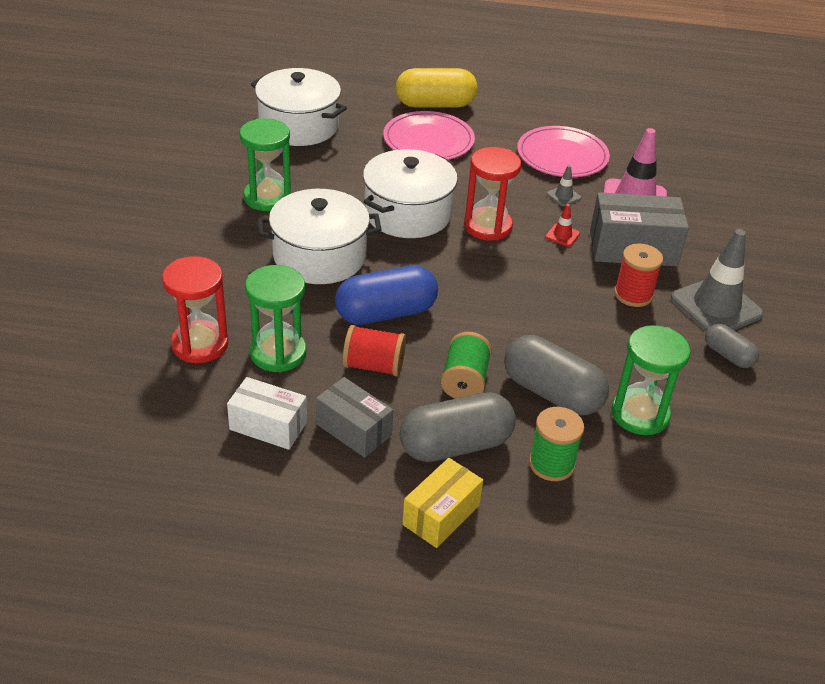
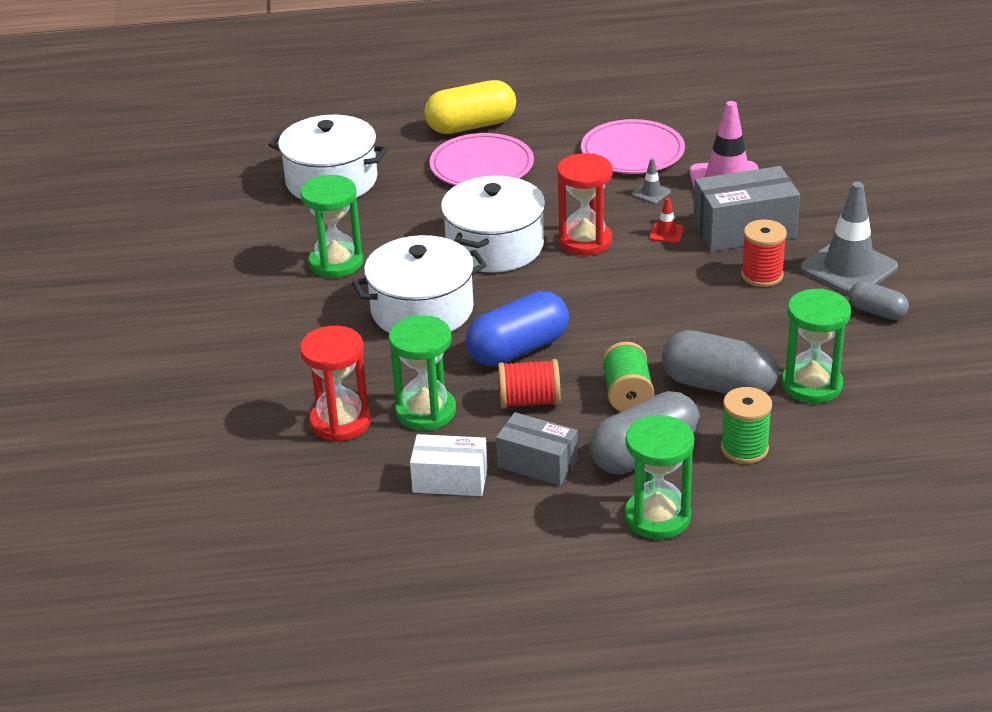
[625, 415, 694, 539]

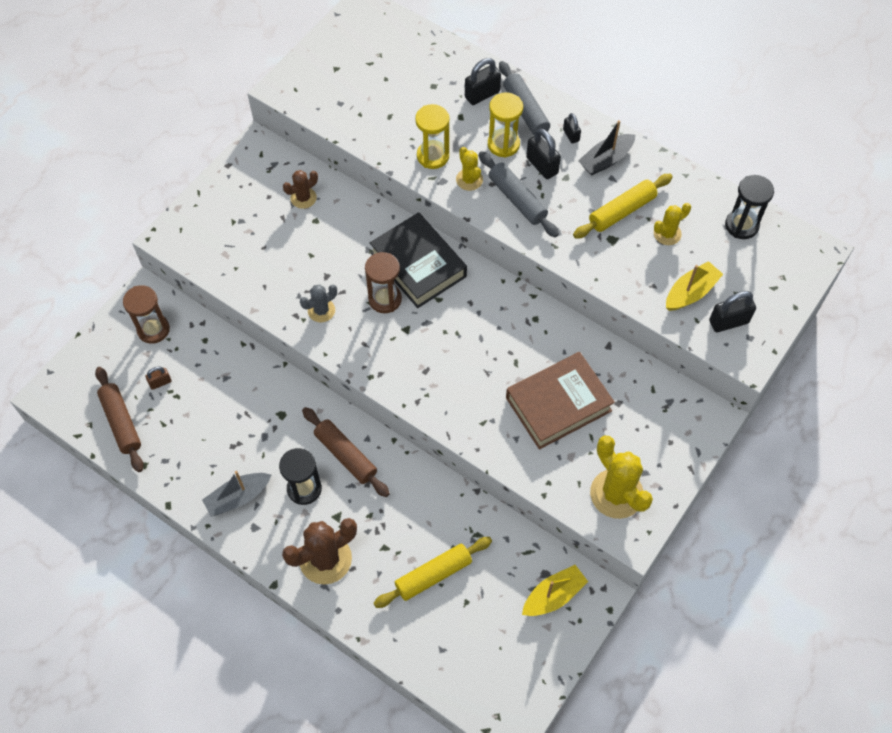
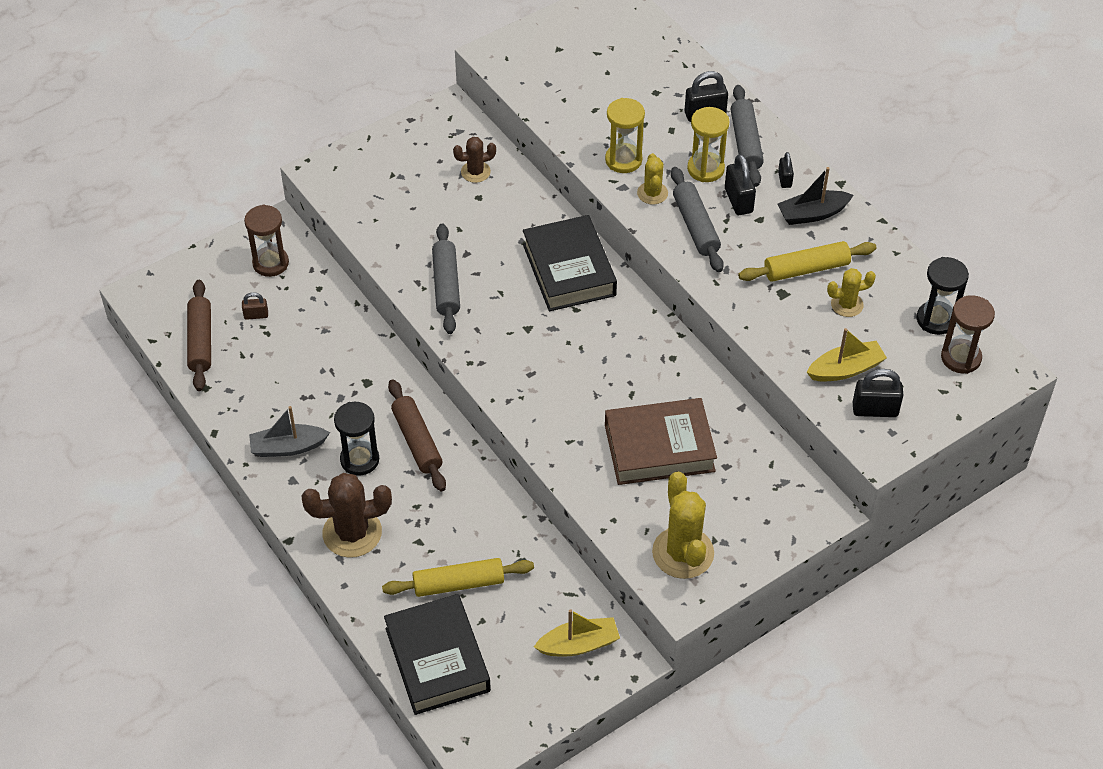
[384, 594, 491, 715]
[432, 224, 460, 334]
[941, 295, 995, 374]

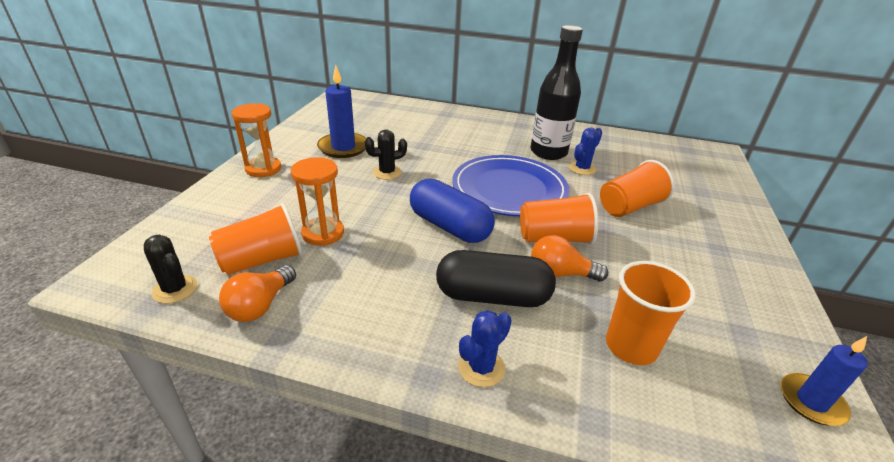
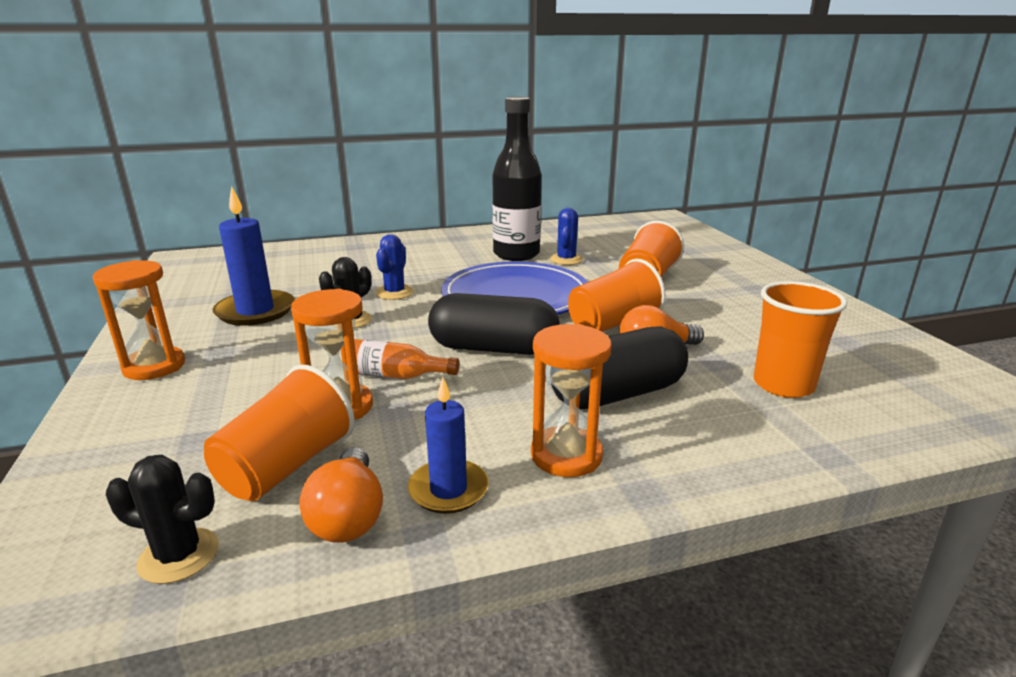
[354, 339, 459, 379]
[376, 234, 414, 300]
[408, 377, 489, 514]
[428, 293, 560, 355]
[531, 324, 612, 477]

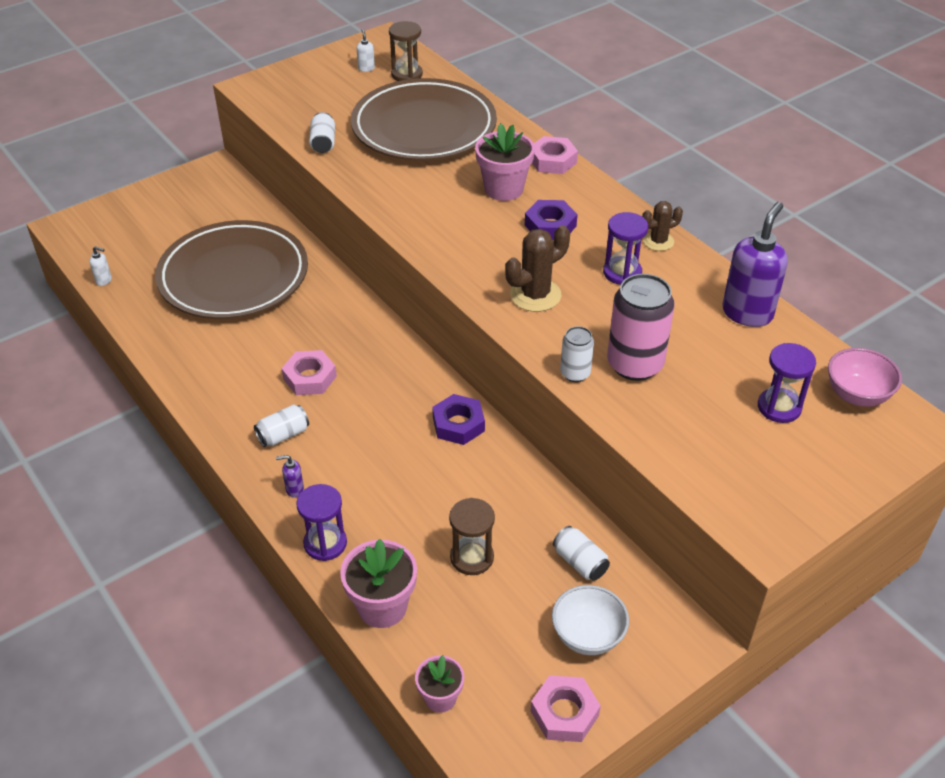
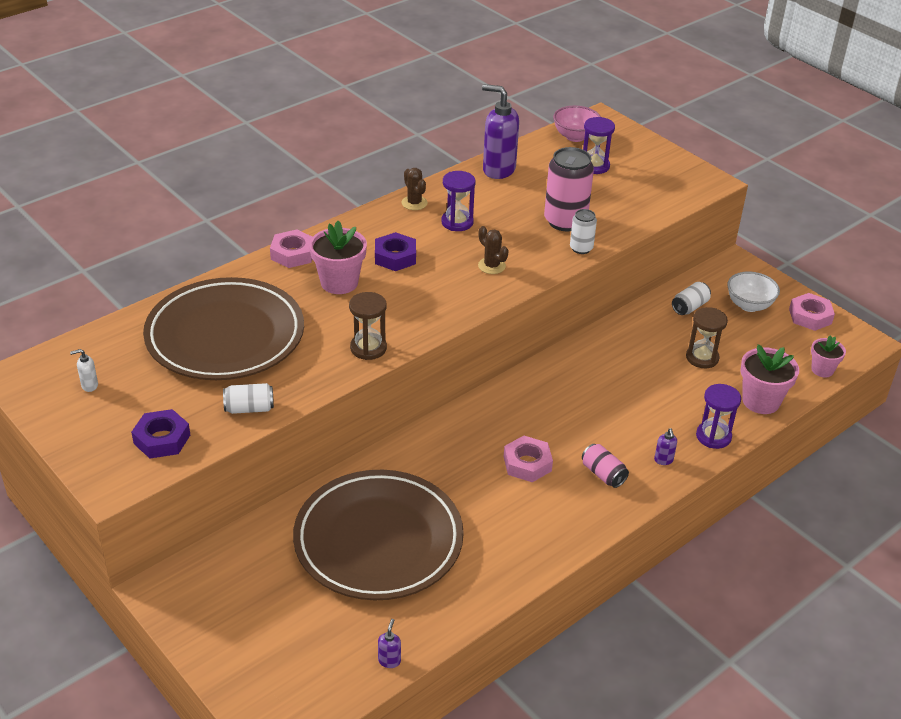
[131, 409, 190, 458]
[349, 292, 387, 360]
[378, 619, 401, 668]
[478, 226, 509, 274]
[582, 444, 629, 488]

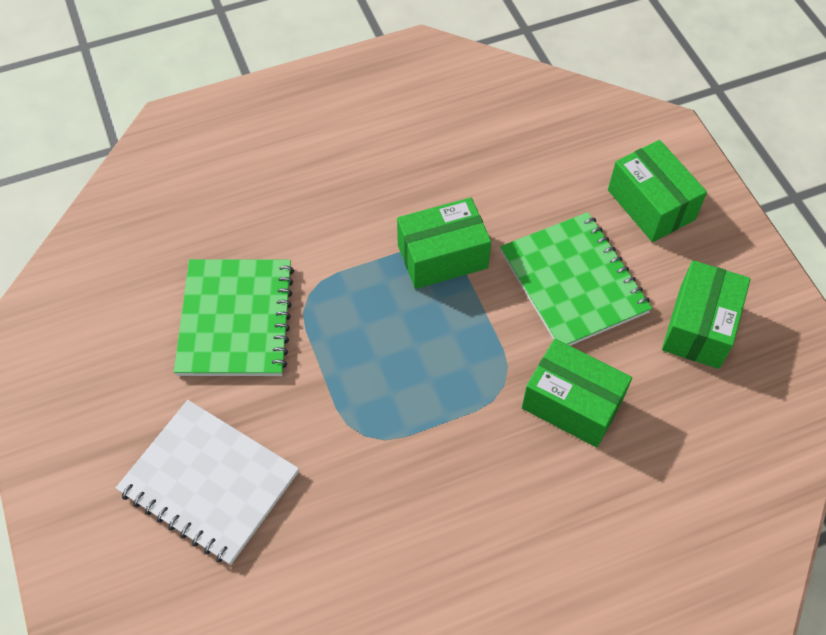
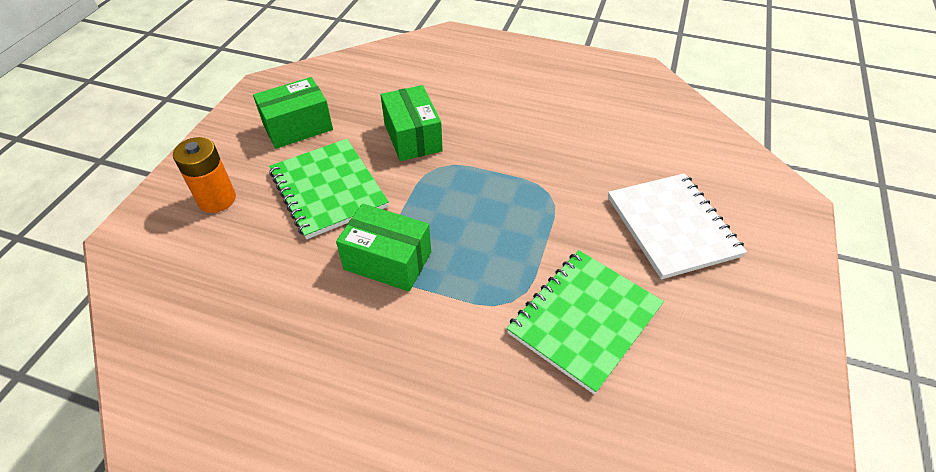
[173, 137, 236, 213]
[269, 139, 389, 239]

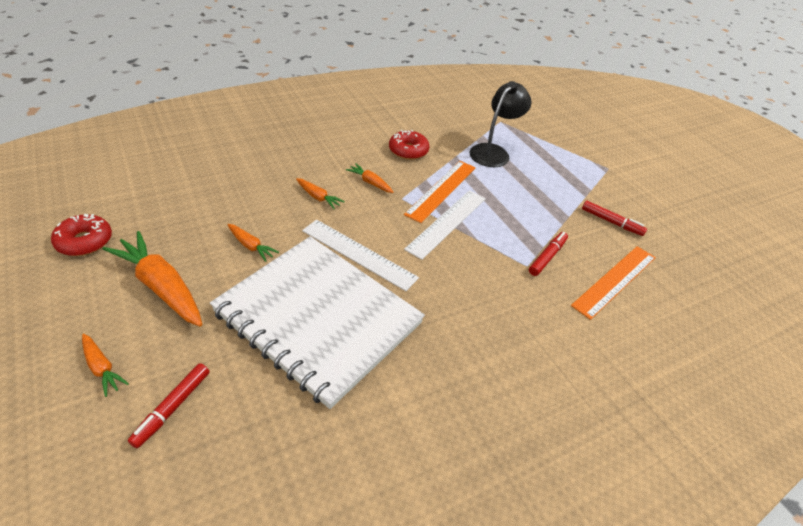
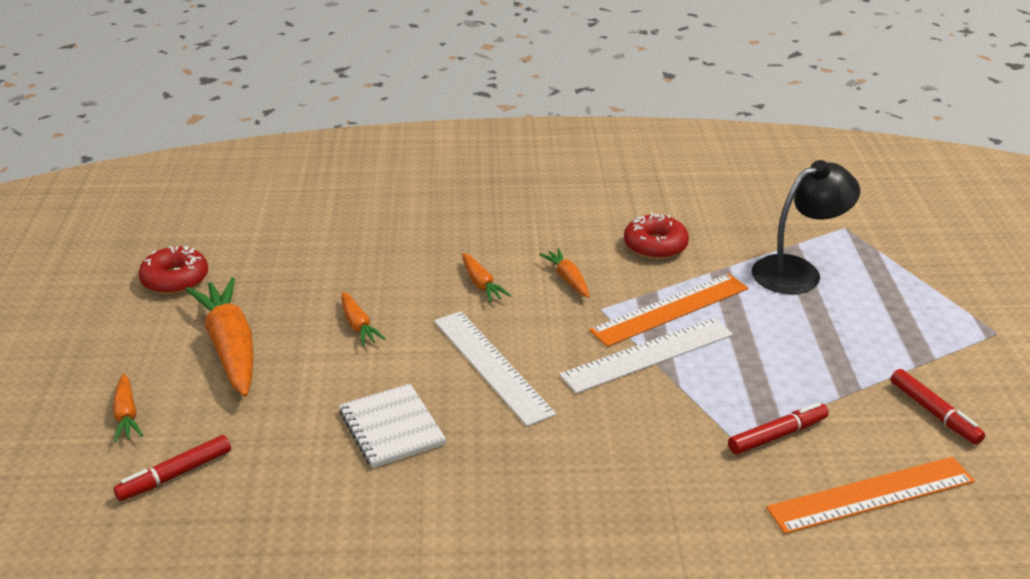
[339, 384, 446, 468]

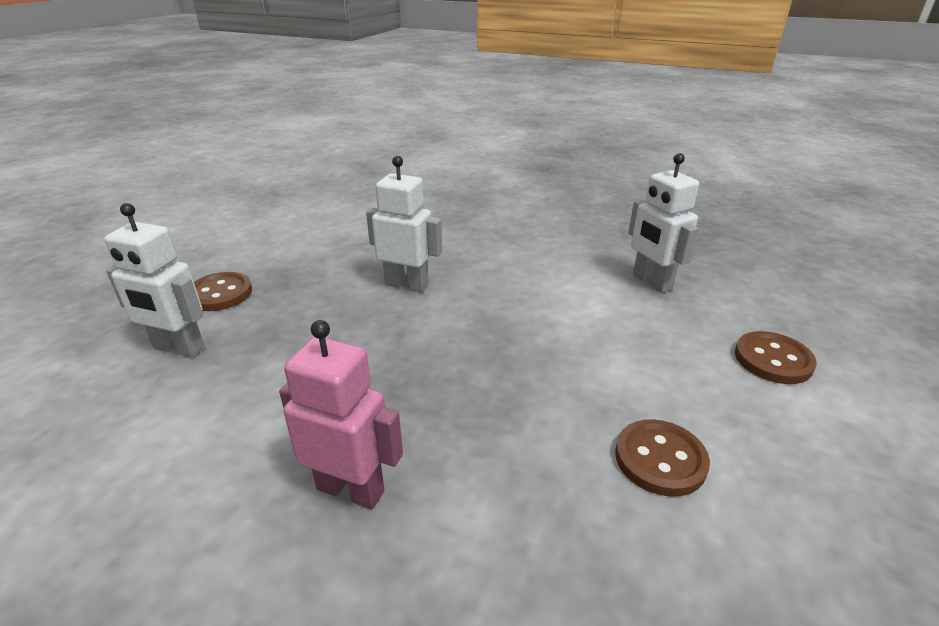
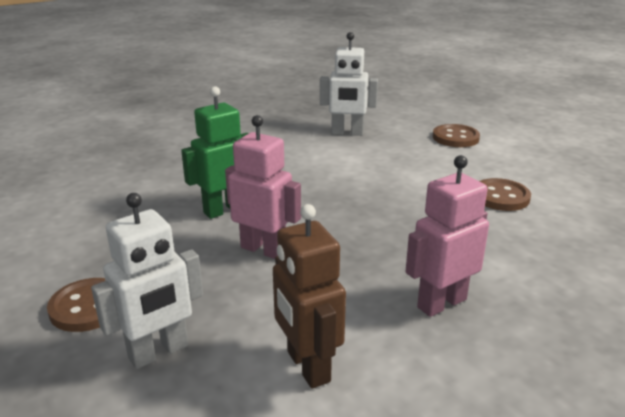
[181, 86, 249, 219]
[225, 115, 301, 259]
[273, 204, 346, 389]

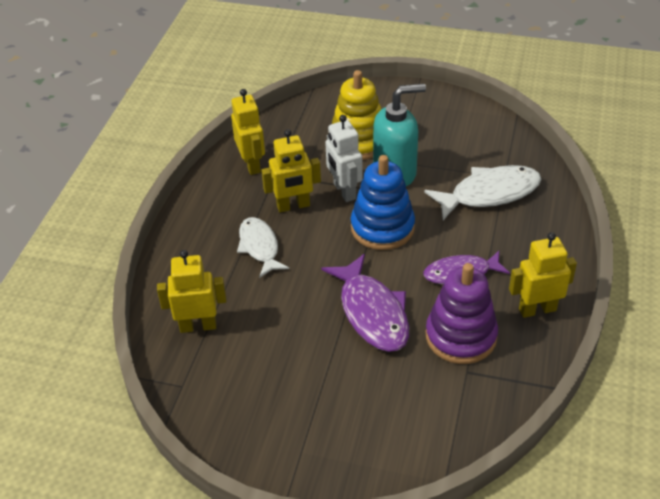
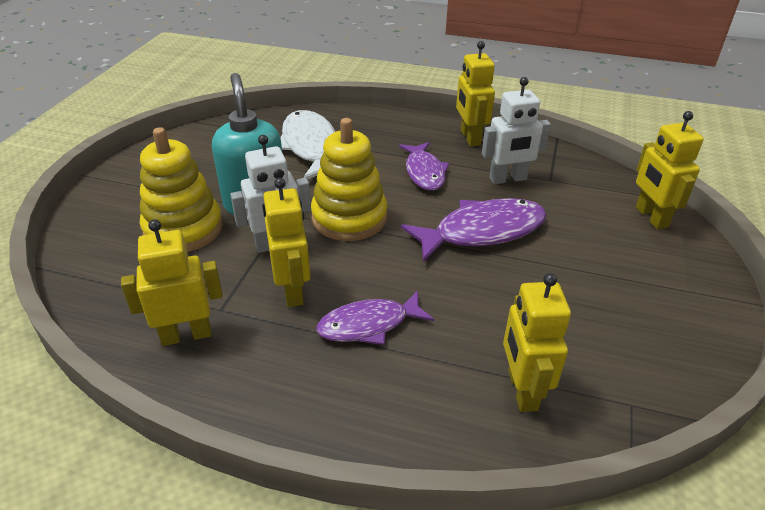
[311, 118, 387, 241]
[316, 291, 434, 345]
[482, 77, 551, 184]
[636, 111, 704, 229]

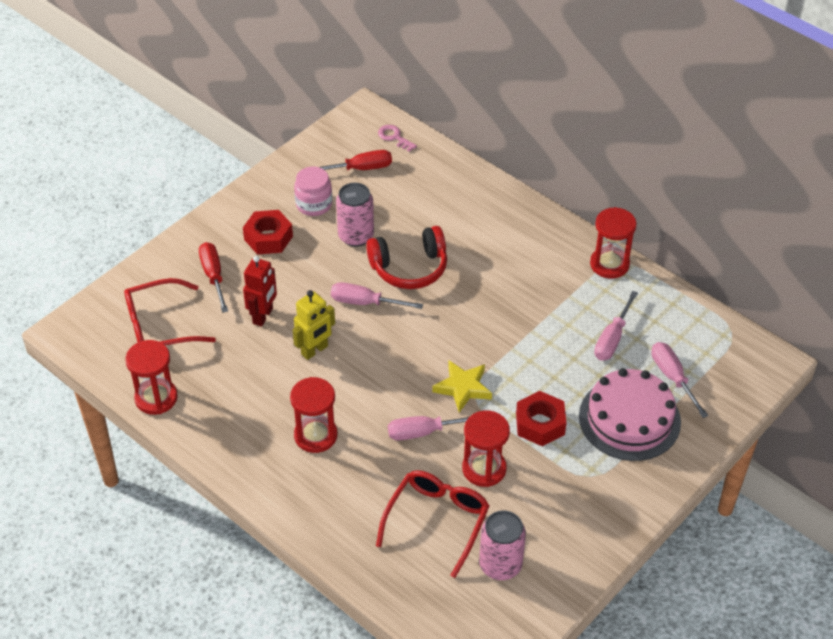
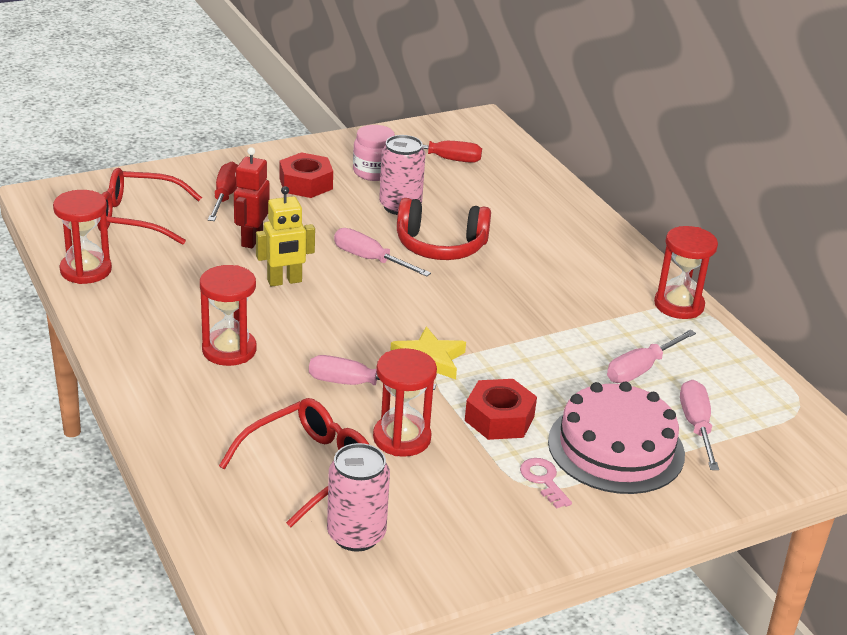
[234, 147, 270, 248]
[520, 458, 572, 509]

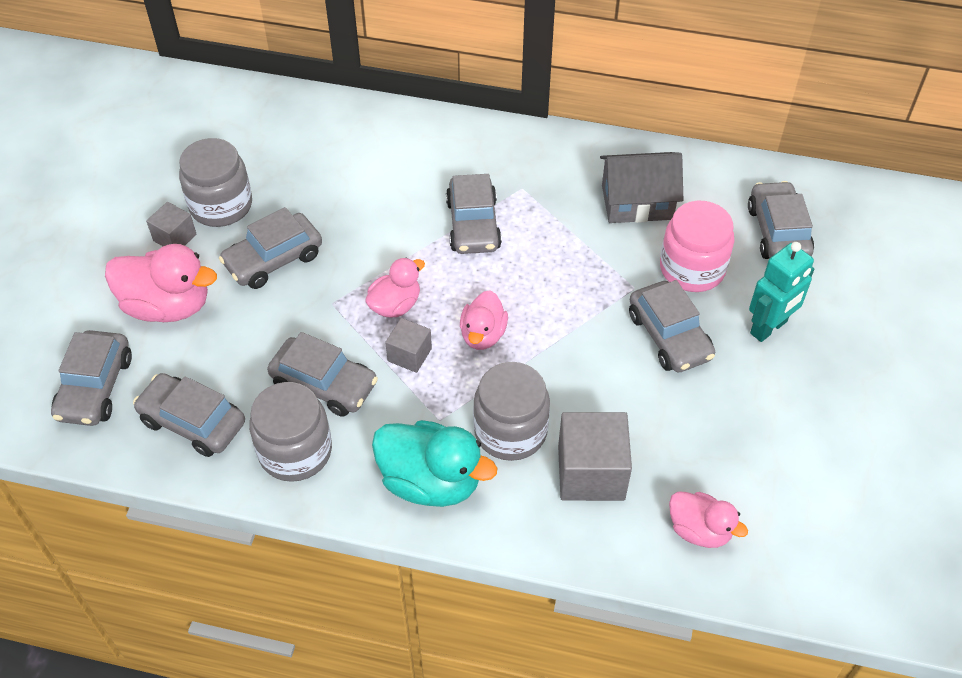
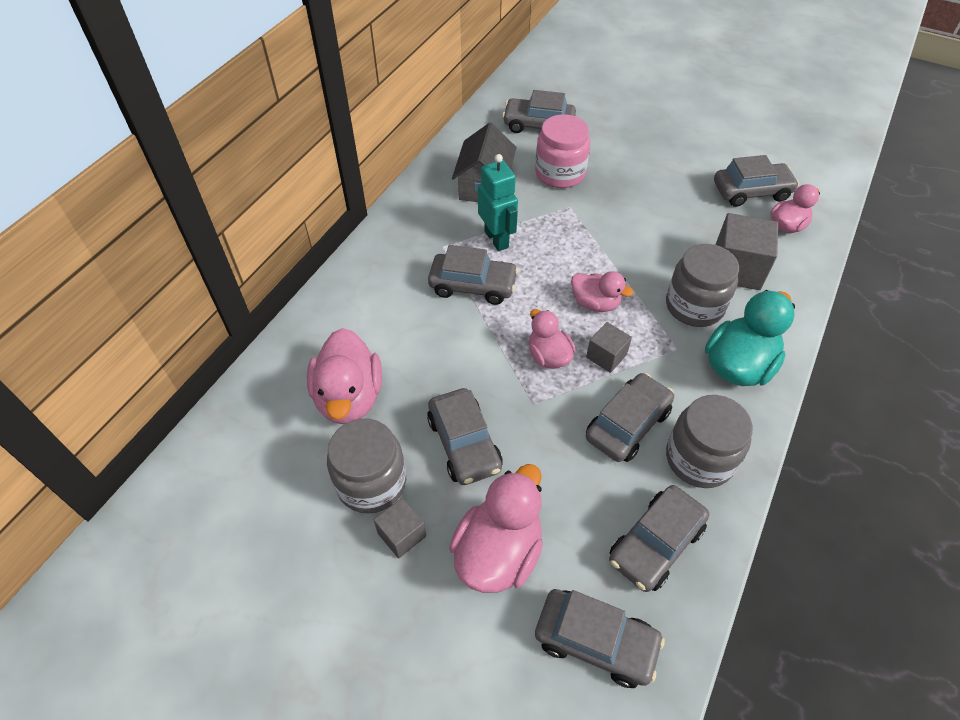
[307, 328, 382, 424]
[478, 154, 518, 251]
[714, 155, 799, 207]

